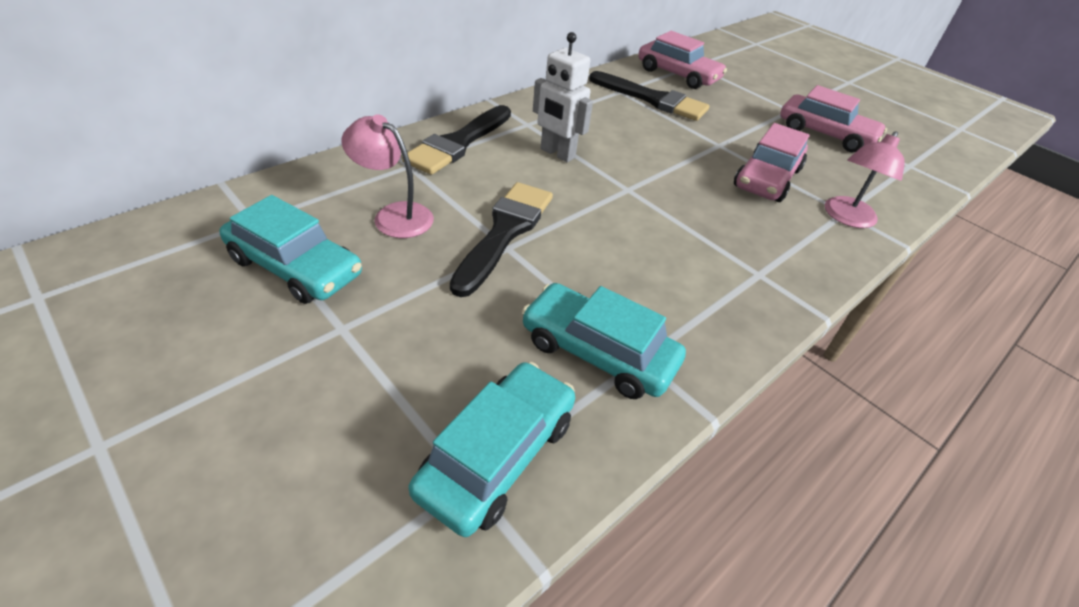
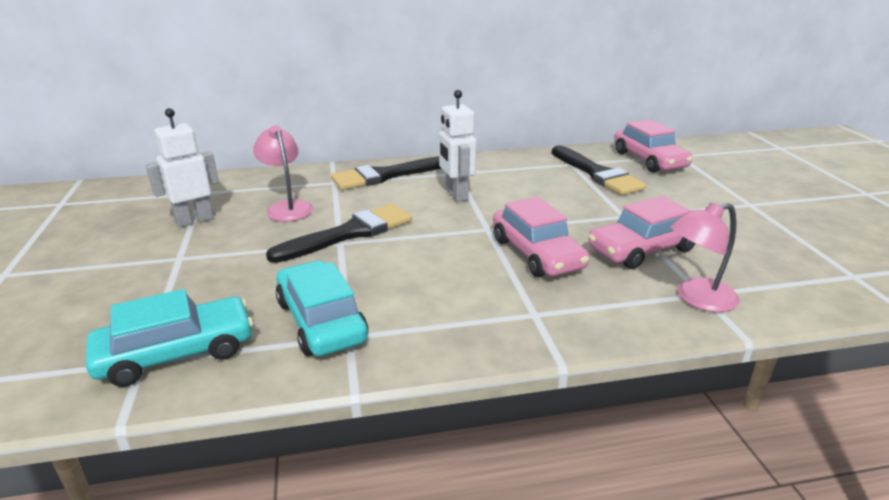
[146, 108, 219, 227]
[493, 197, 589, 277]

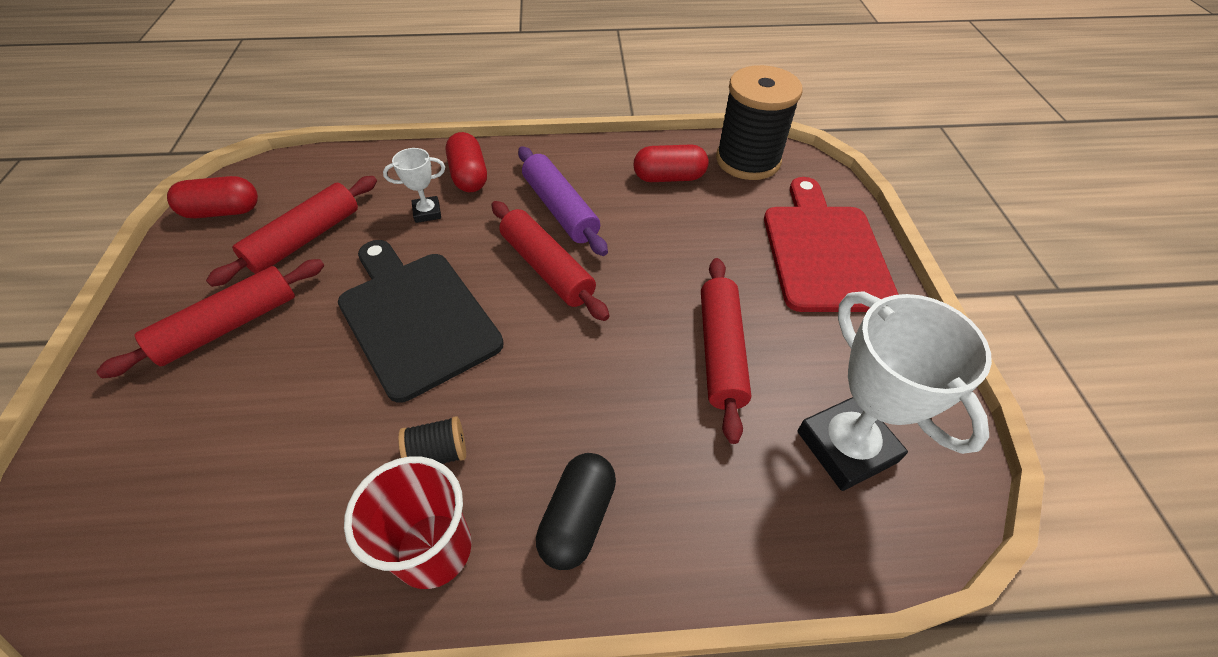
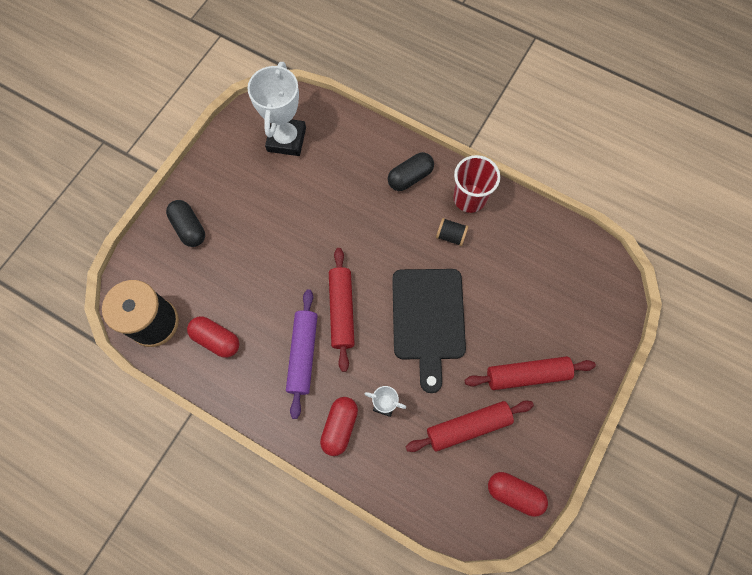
[166, 200, 205, 247]
[701, 258, 751, 444] (first image)

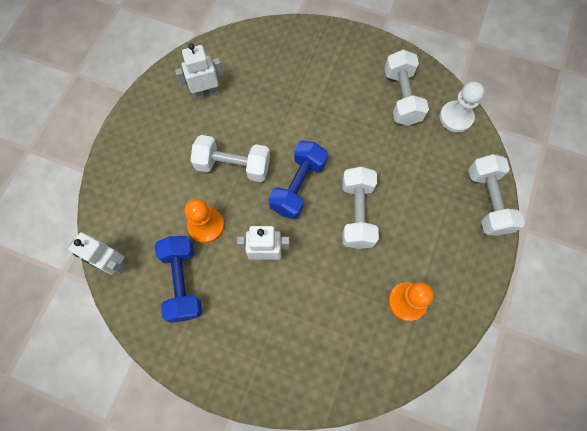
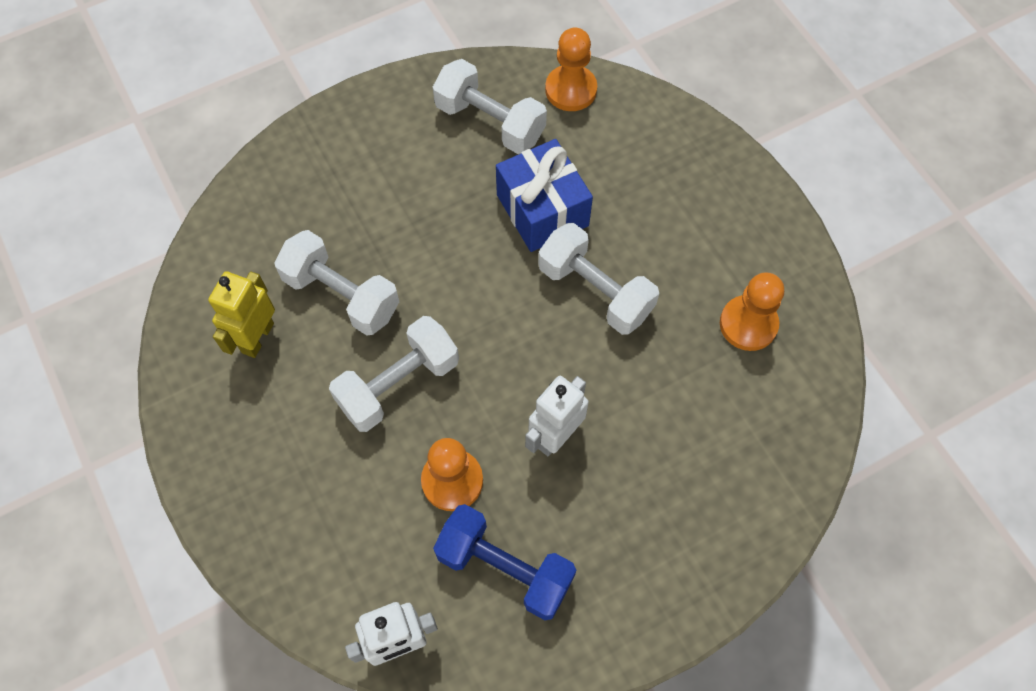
[208, 271, 275, 358]
[274, 230, 399, 336]
[496, 139, 593, 252]
[545, 27, 597, 111]
[268, 141, 328, 219] (first image)

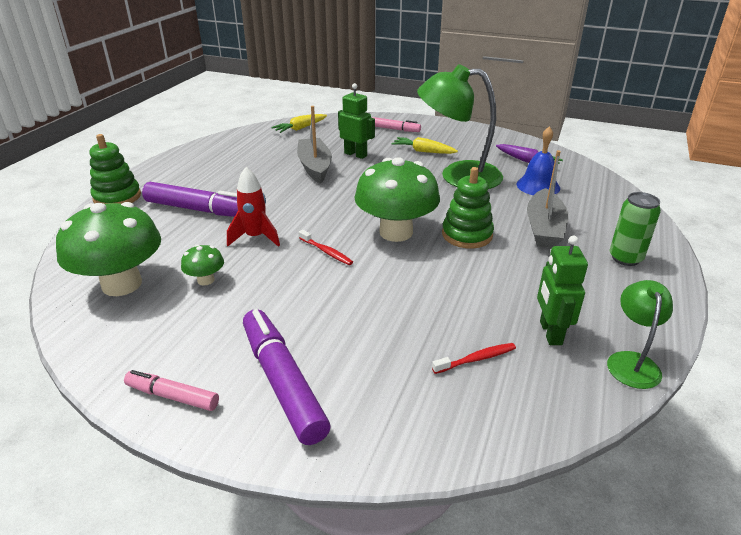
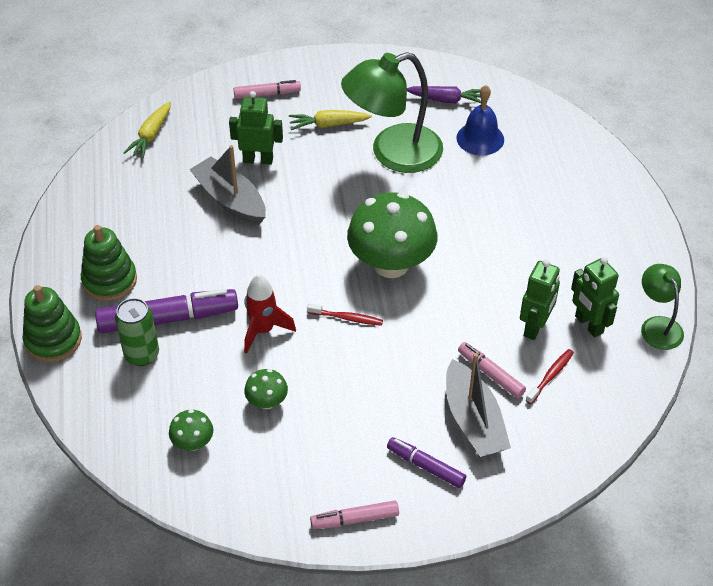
[81, 225, 137, 301]
[115, 298, 159, 366]
[169, 409, 213, 451]
[387, 437, 466, 488]
[446, 353, 511, 457]
[458, 342, 526, 398]
[520, 259, 560, 340]

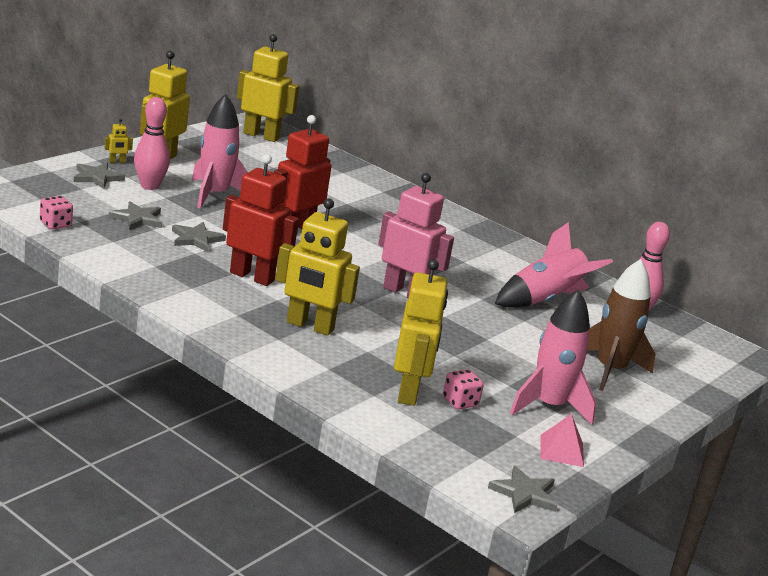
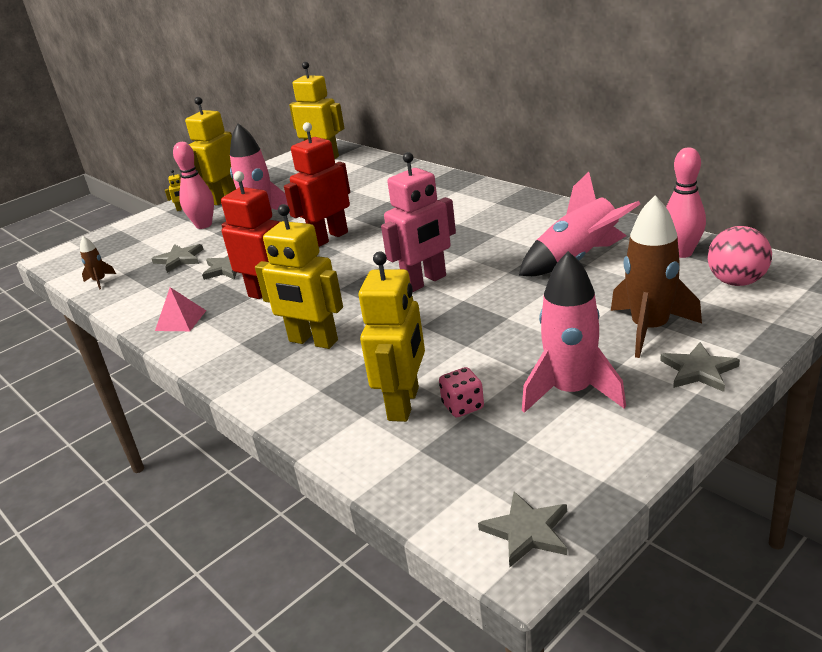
[80, 236, 116, 290]
[155, 287, 206, 331]
[381, 152, 456, 292]
[660, 342, 740, 392]
[708, 226, 772, 286]

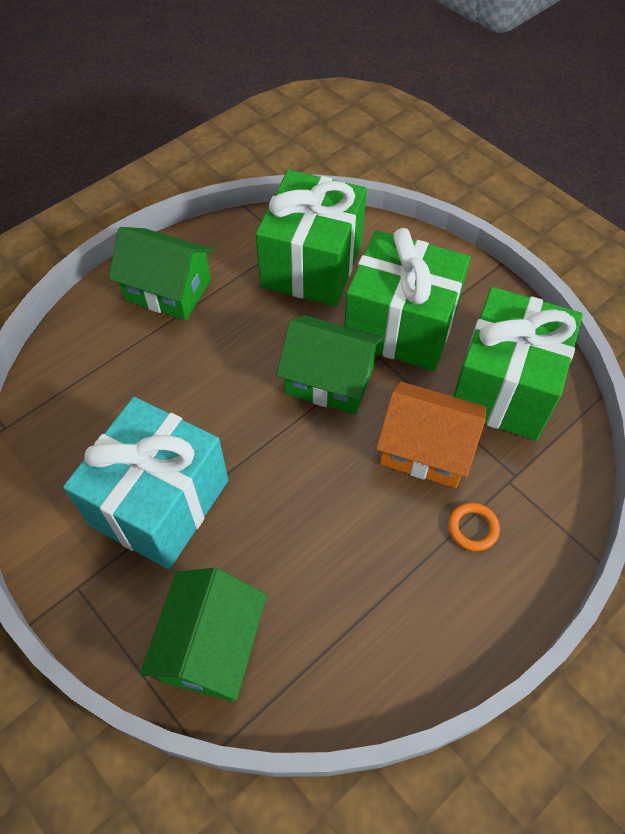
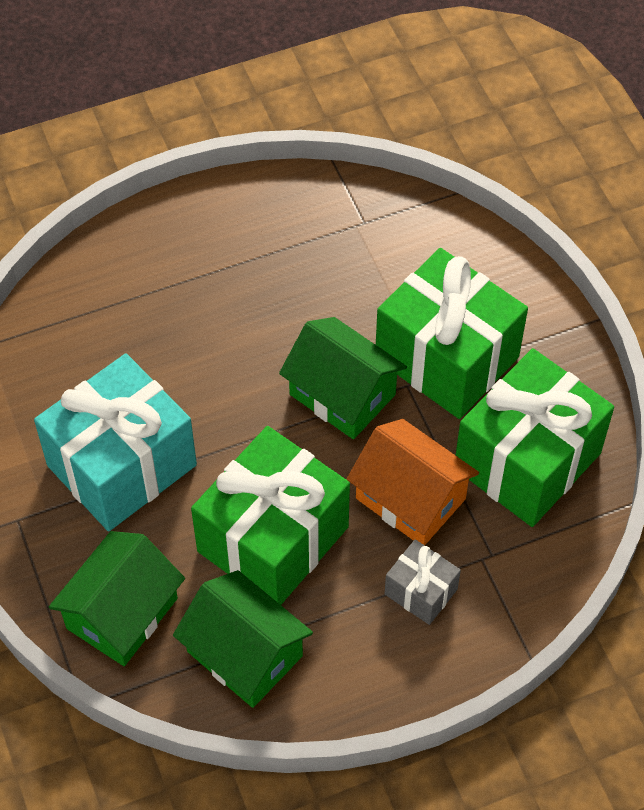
[173, 570, 313, 708]
[191, 426, 350, 605]
[385, 539, 461, 625]

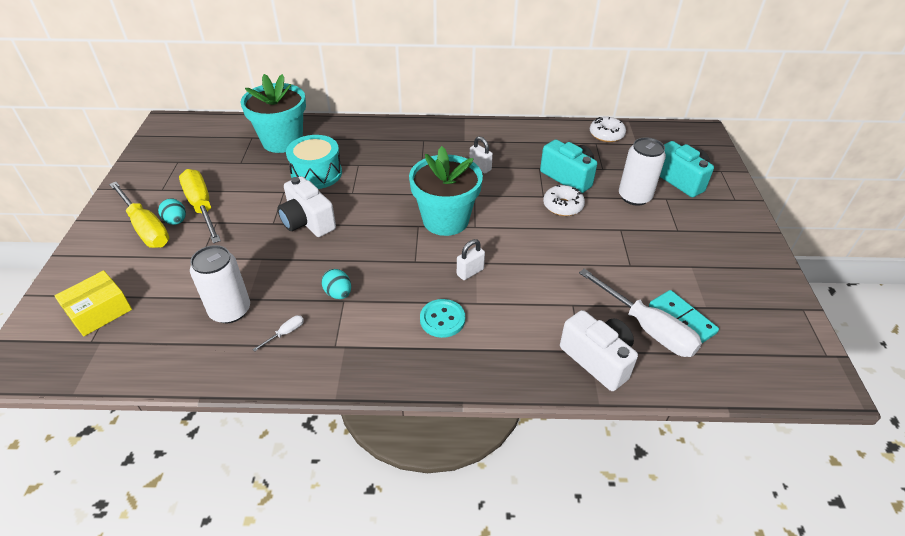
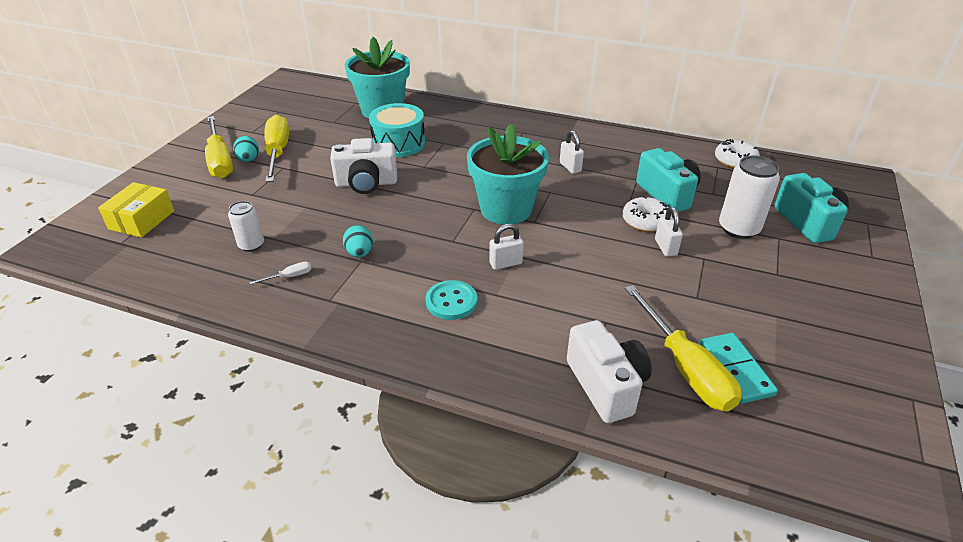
[98, 182, 174, 238]
[228, 201, 264, 252]
[330, 138, 397, 194]
[625, 285, 741, 411]
[655, 207, 683, 256]

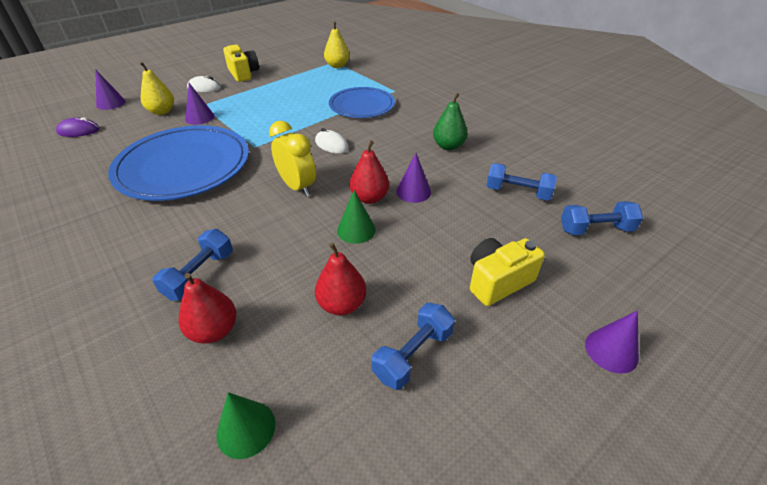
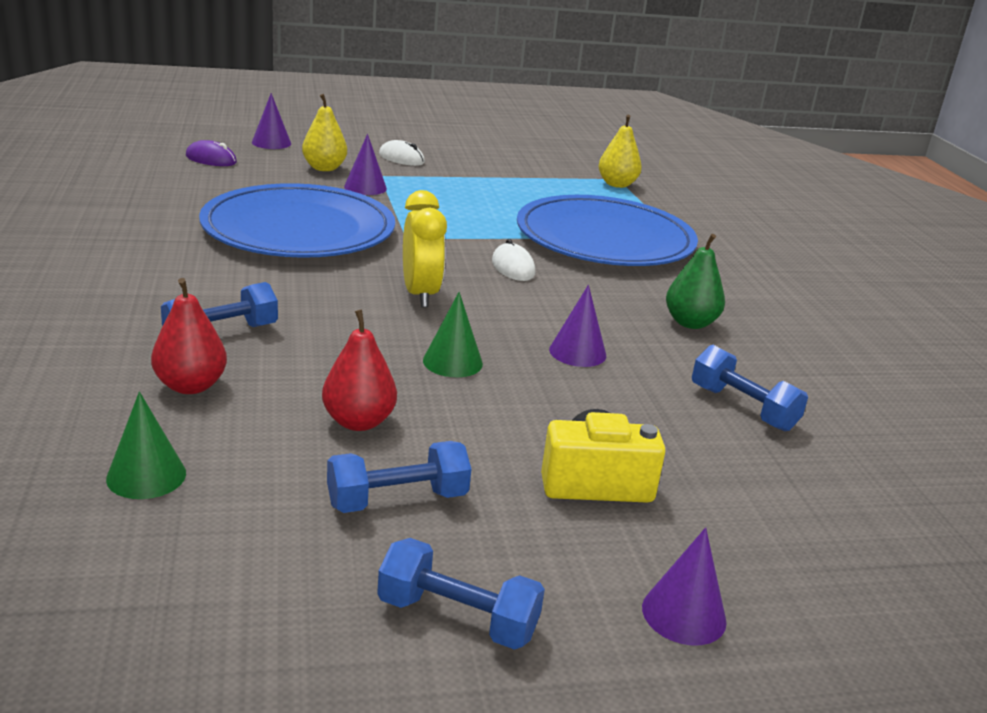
[377, 538, 545, 650]
[517, 195, 698, 266]
[223, 44, 259, 82] (first image)
[350, 141, 389, 204] (first image)

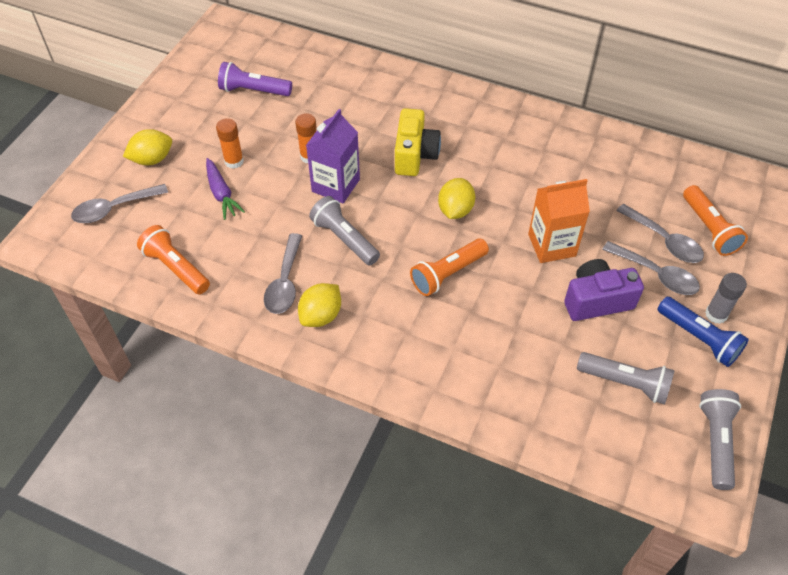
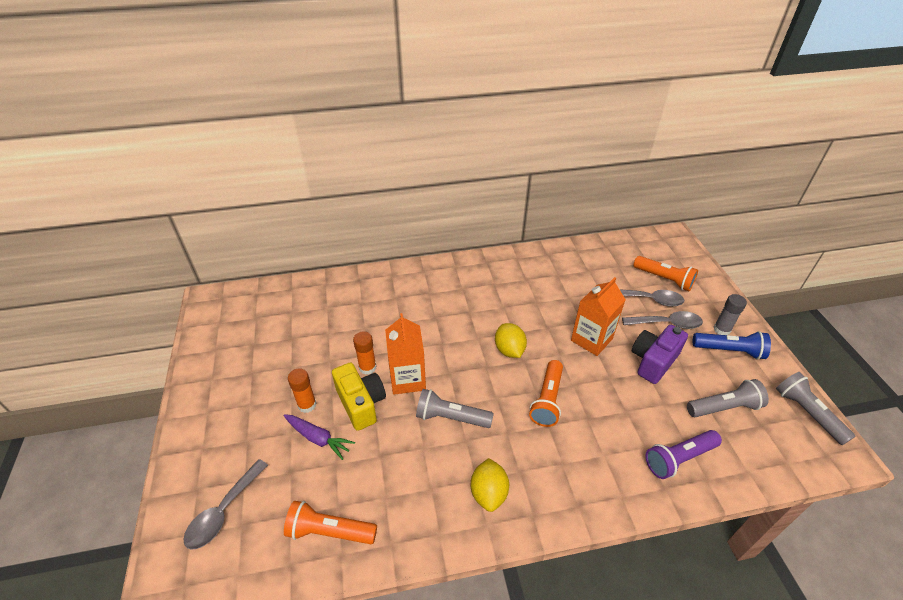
[332, 363, 386, 431]
[385, 313, 426, 395]
[645, 430, 722, 479]
[123, 129, 172, 165] (first image)
[264, 233, 302, 314] (first image)

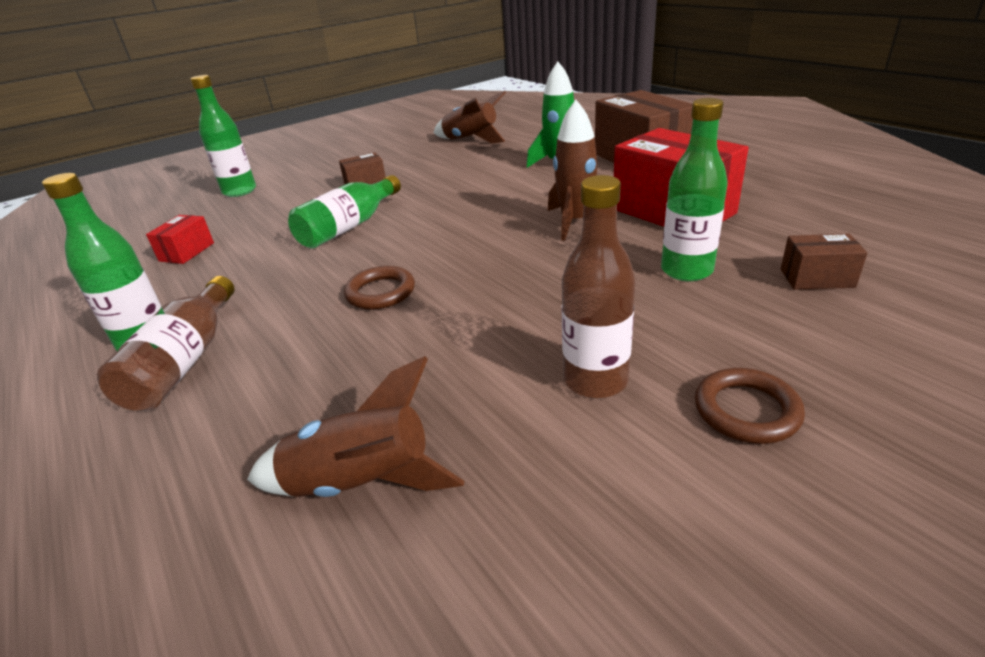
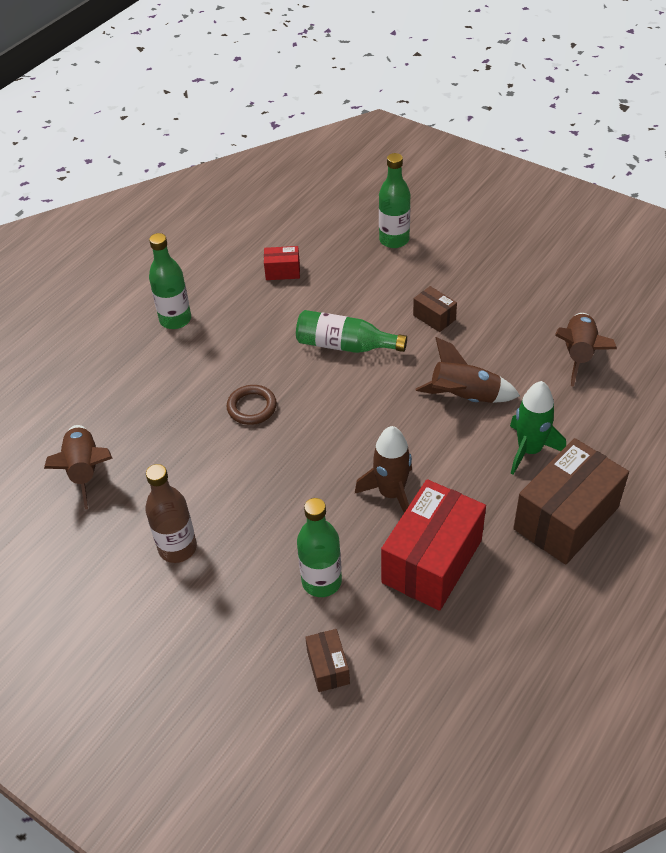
[416, 337, 520, 403]
[97, 276, 234, 411] (first image)
[695, 368, 805, 444] (first image)

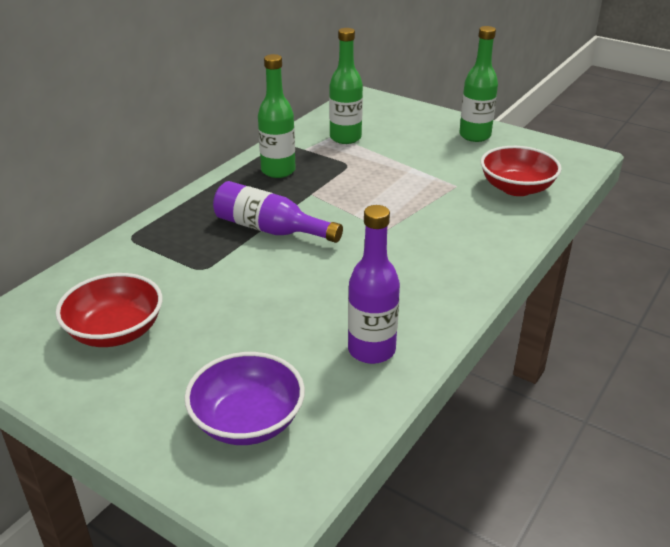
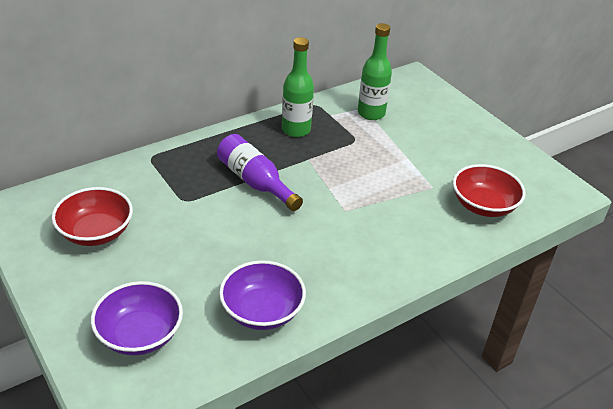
[219, 260, 306, 330]
[459, 26, 498, 142] (first image)

